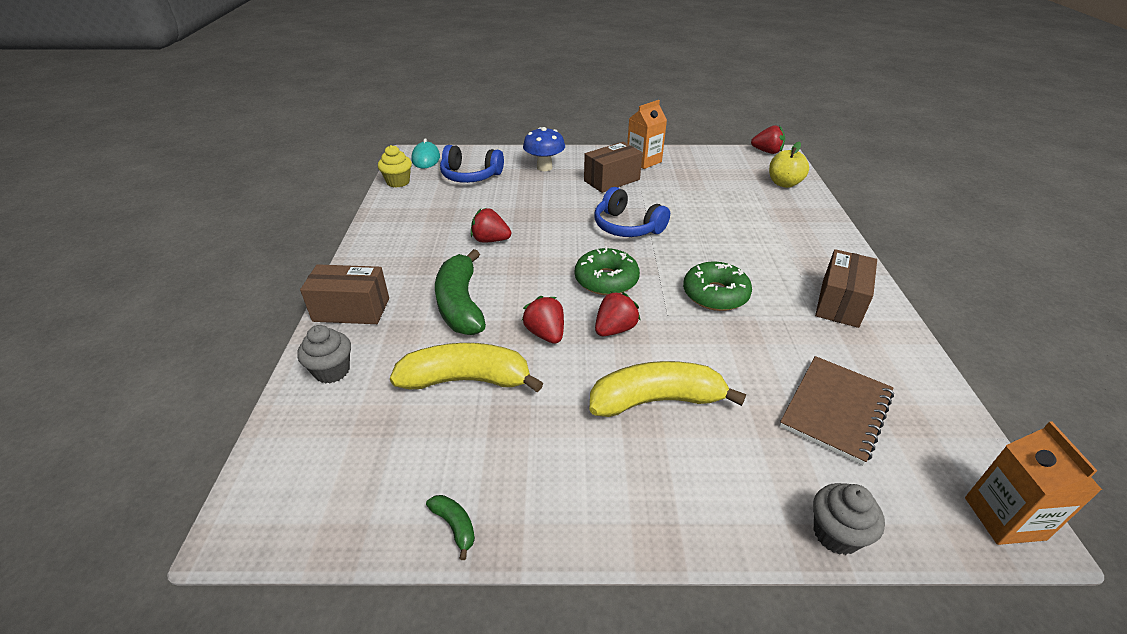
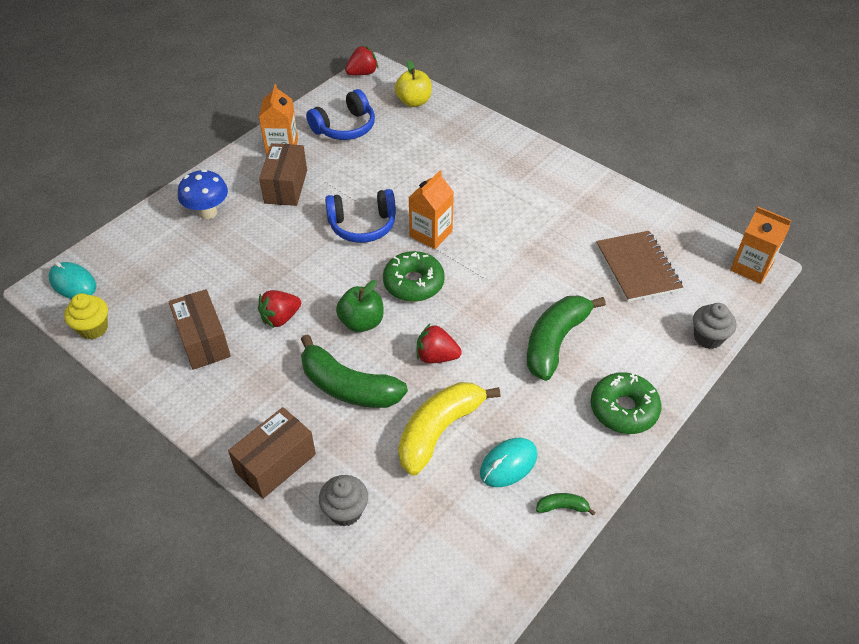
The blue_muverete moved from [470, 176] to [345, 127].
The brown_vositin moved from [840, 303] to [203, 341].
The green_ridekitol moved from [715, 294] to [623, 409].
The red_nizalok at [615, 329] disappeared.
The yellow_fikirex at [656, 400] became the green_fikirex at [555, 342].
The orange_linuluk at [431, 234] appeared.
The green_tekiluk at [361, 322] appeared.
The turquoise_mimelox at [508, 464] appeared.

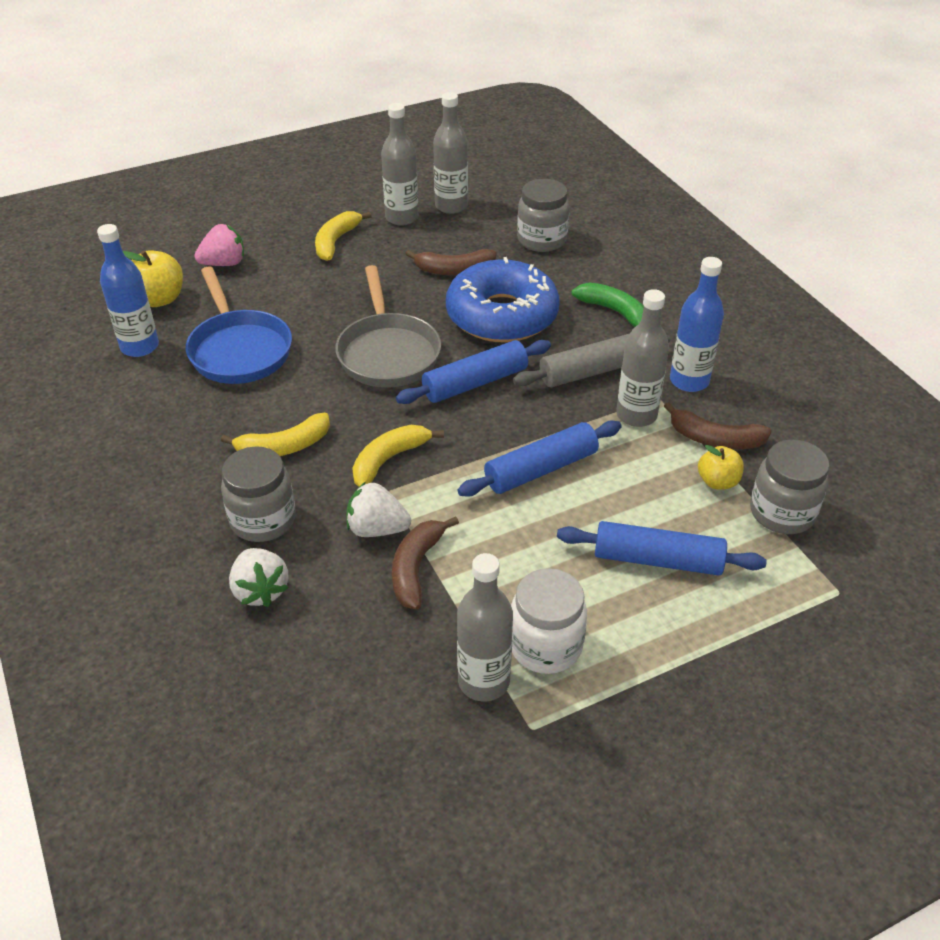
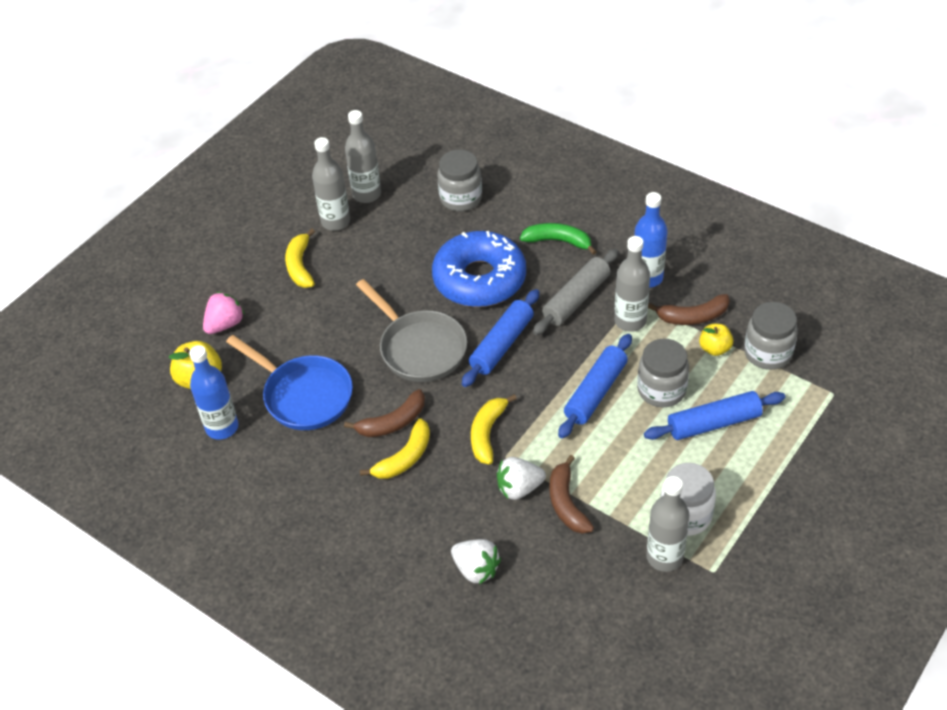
The brown_fikirex moved from [454, 270] to [393, 422].
The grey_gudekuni moved from [263, 520] to [661, 390].

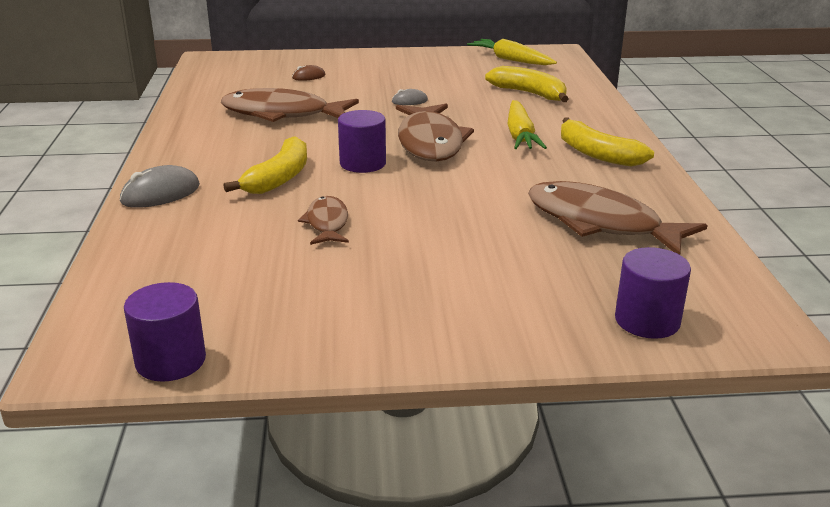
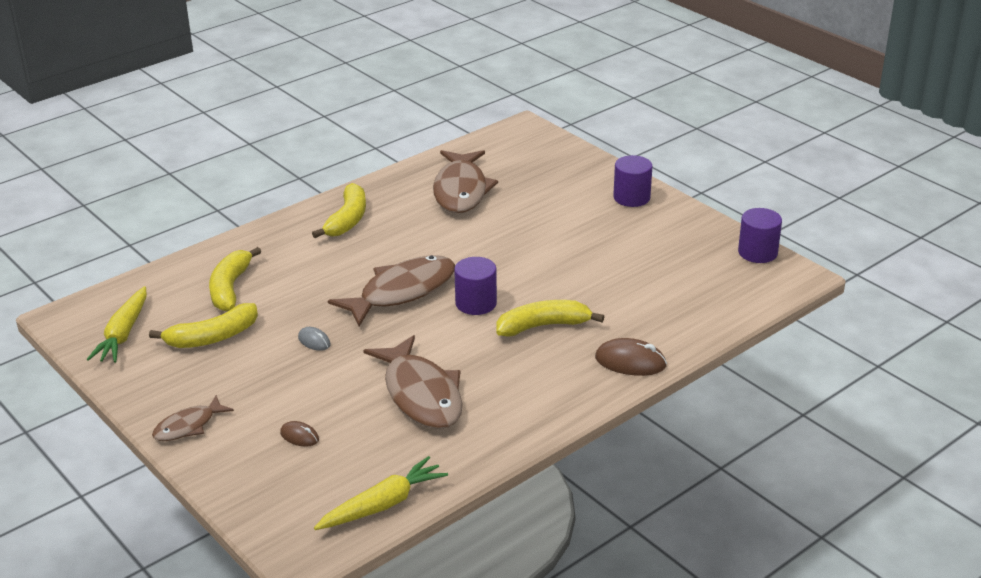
The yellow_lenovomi moved from [520, 135] to [383, 504].
The grey_mimelox at [160, 194] became the brown_mimelox at [630, 362].
The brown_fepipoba moved from [327, 223] to [188, 426].
The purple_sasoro moved from [647, 321] to [631, 197].
The yellow_fikirex at [212, 337] appeared.

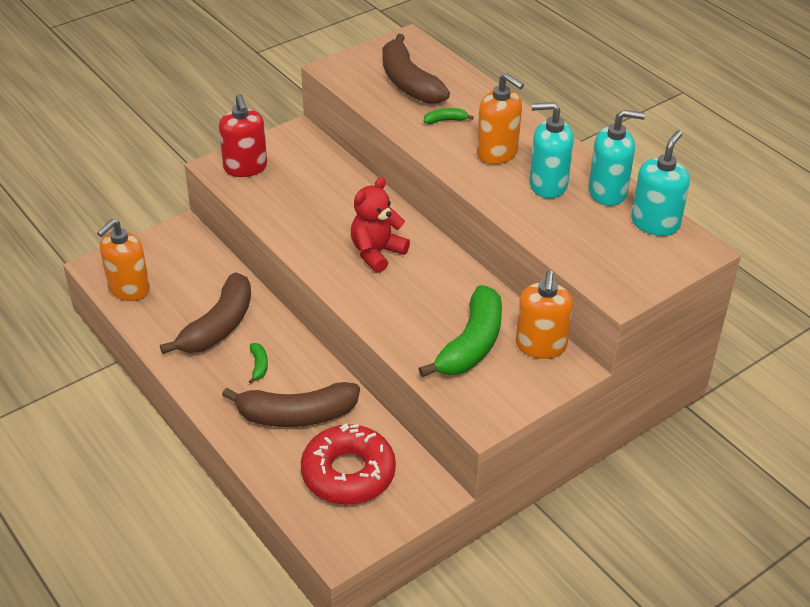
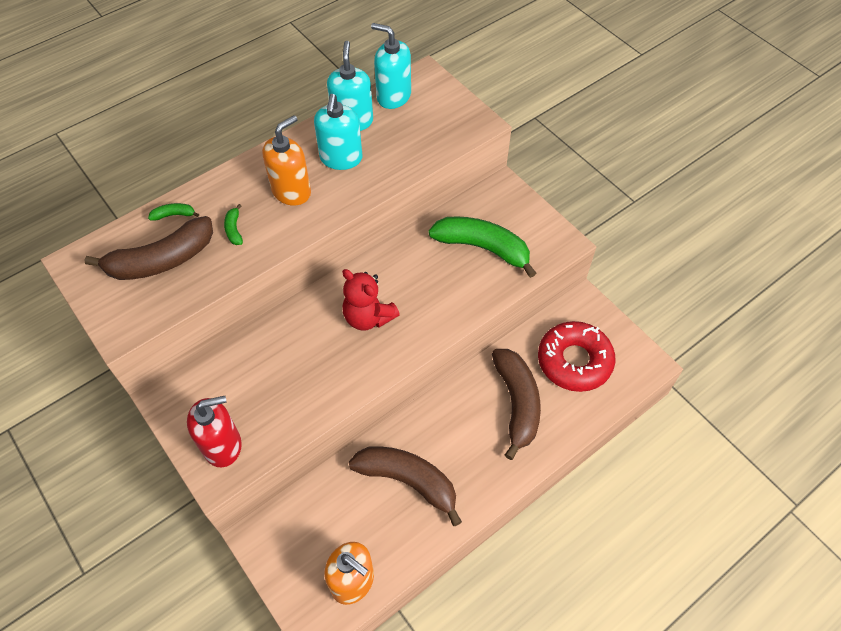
The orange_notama at [541, 346] disappeared.
The green_fikirex moved from [259, 366] to [174, 215].

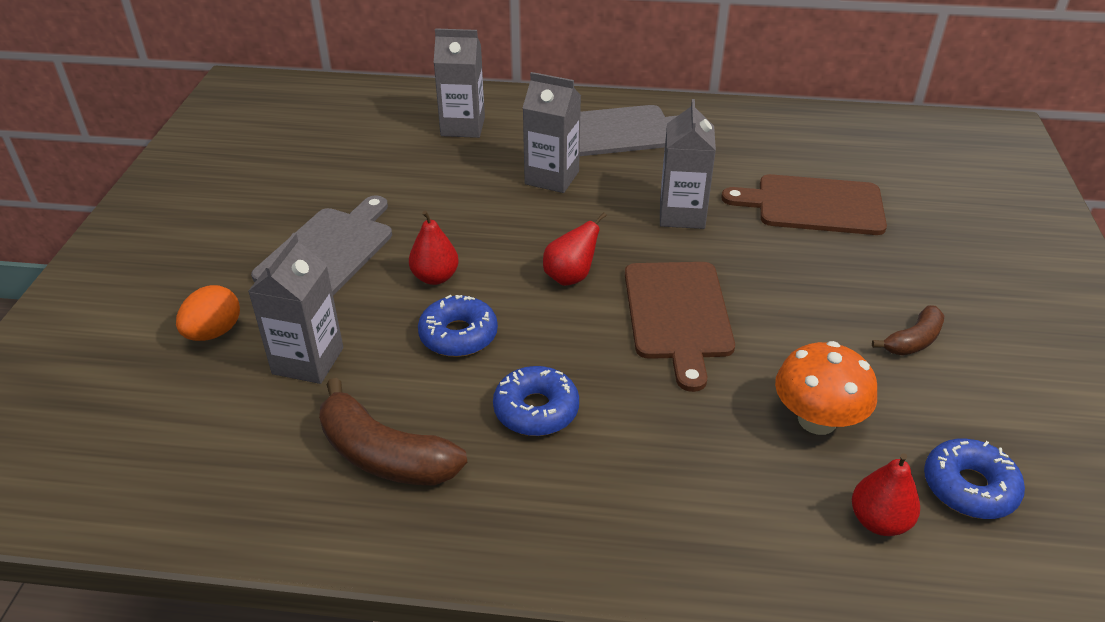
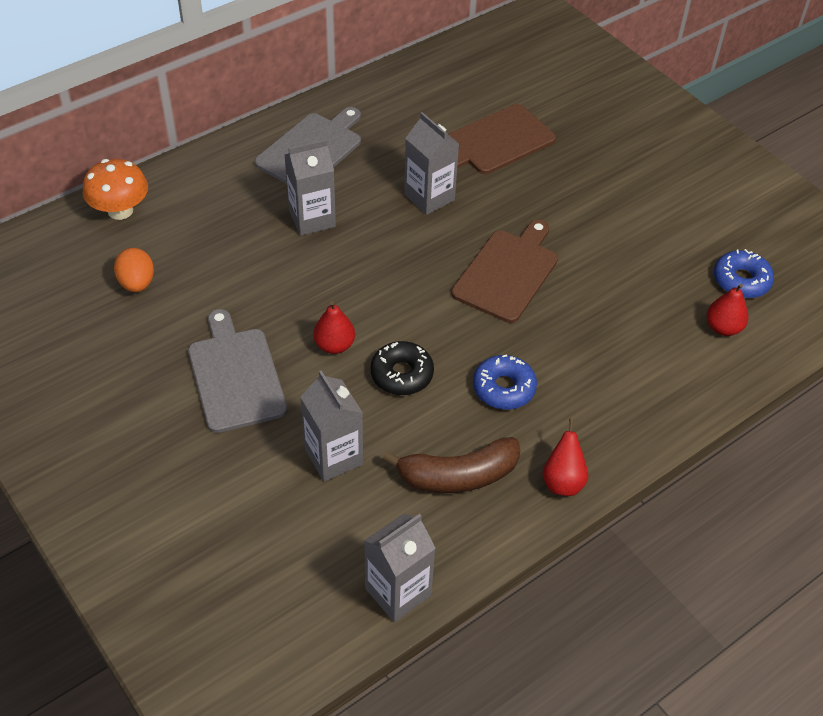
The grey_linuluk moved from [463, 127] to [398, 592].
The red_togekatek moved from [570, 277] to [563, 481].
The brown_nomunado at [678, 314] turned 105 degrees counterclockwise.
The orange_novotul moved from [214, 332] to [137, 283].
The blue_ridekitol at [458, 335] became the black_ridekitol at [402, 374].
The brown_fikirex at [913, 341] disappeared.
The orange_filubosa moved from [817, 420] to [120, 210].

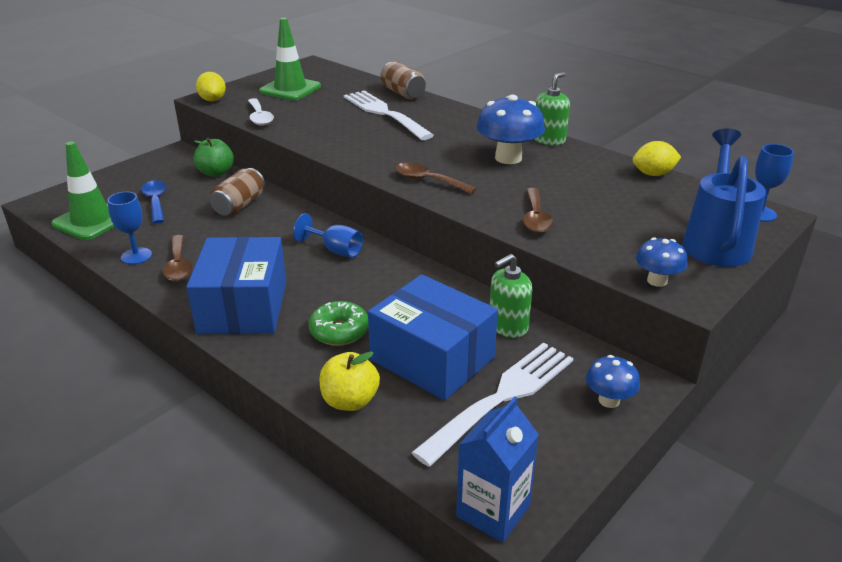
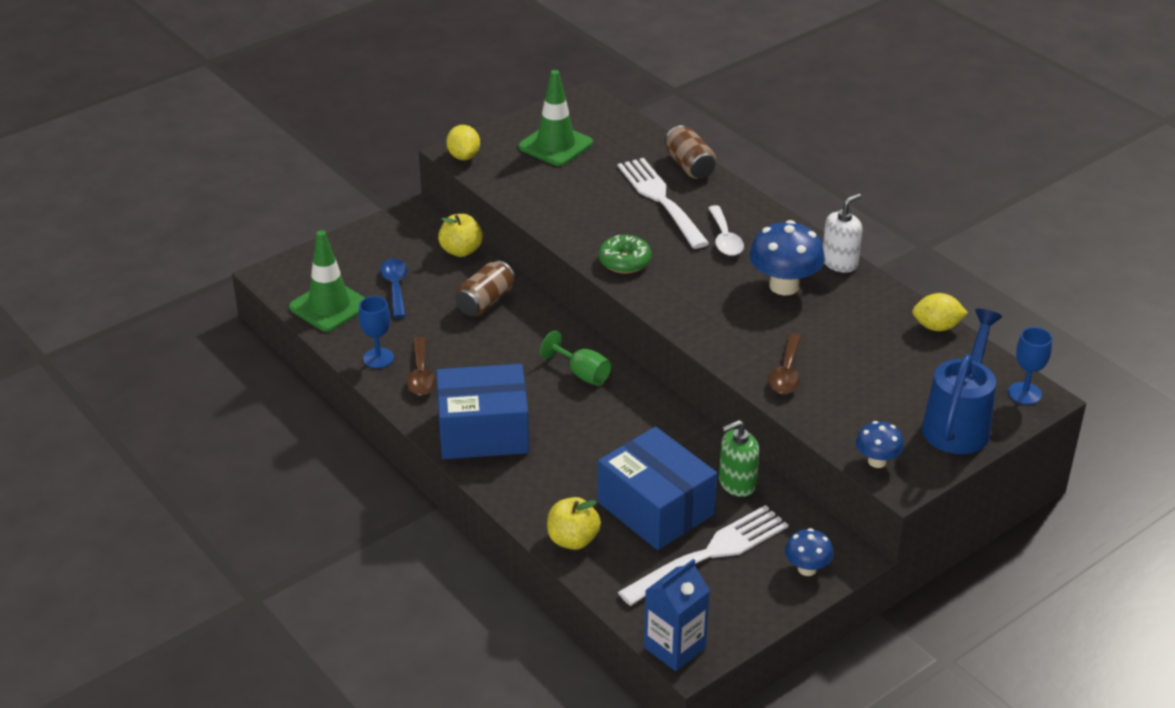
The green_notama at [549, 140] became the white_notama at [839, 262].
The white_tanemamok moved from [259, 117] to [725, 239].
The green_tekiluk at [216, 173] became the yellow_tekiluk at [461, 251].
The brown_tanemamok at [428, 181] disappeared.
The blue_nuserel at [335, 250] became the green_nuserel at [582, 374].
The blue_vositin at [243, 307] turned 75 degrees clockwise.
The green_ridekitol moved from [339, 331] to [624, 261].

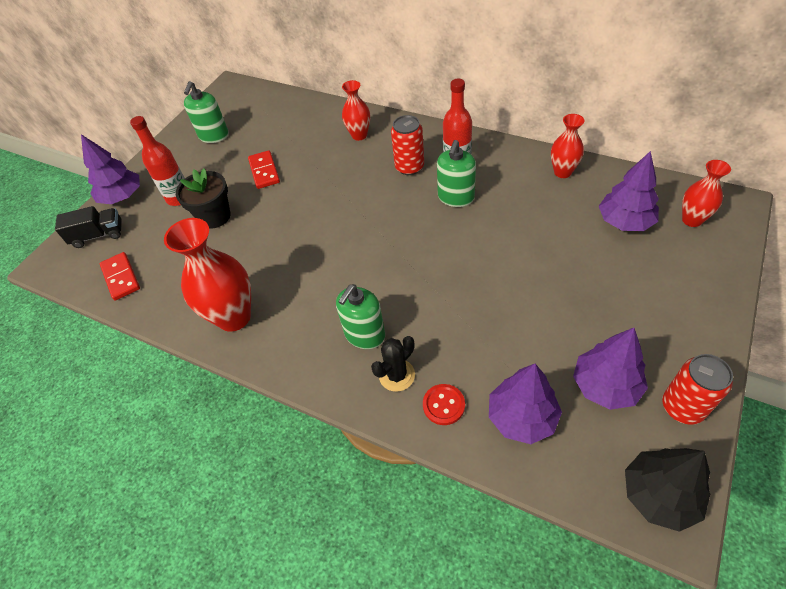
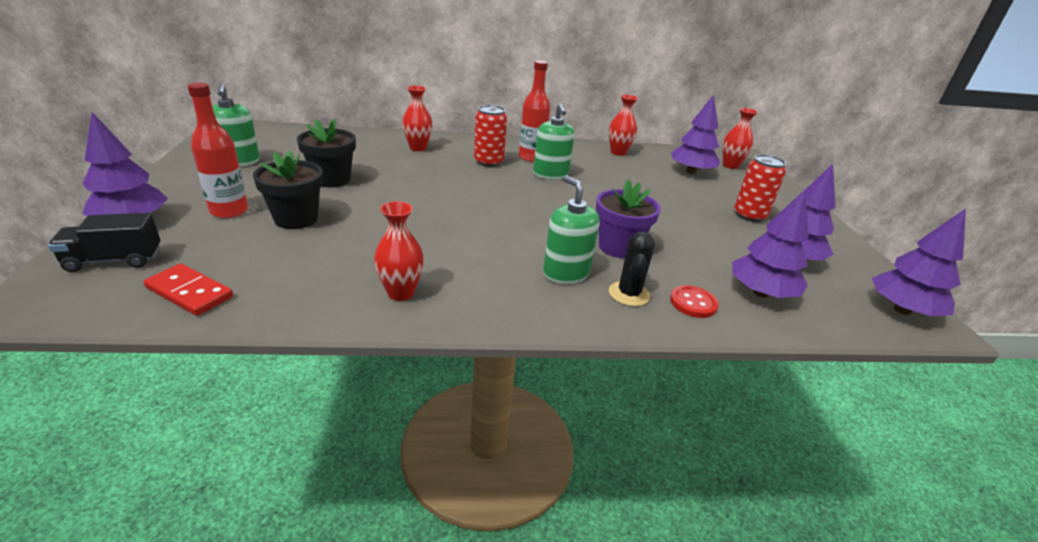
The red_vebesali at [264, 171] was replaced by the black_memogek at [331, 179].
The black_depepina at [98, 235] turned 150 degrees counterclockwise.
The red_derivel at [234, 317] changed to 0.58 times the size.
The green_notama at [364, 334] turned 150 degrees clockwise.
The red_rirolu moved from [682, 407] to [749, 215].
The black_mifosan at [659, 495] became the purple_mifosan at [902, 310].
The purple_memogek at [618, 247] appeared.

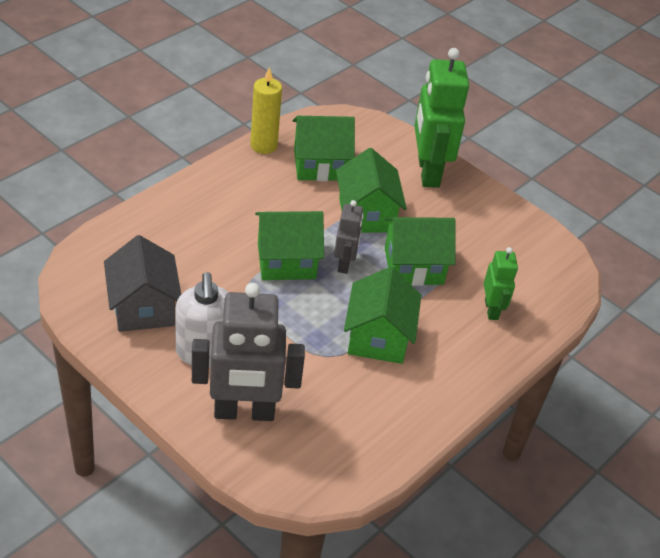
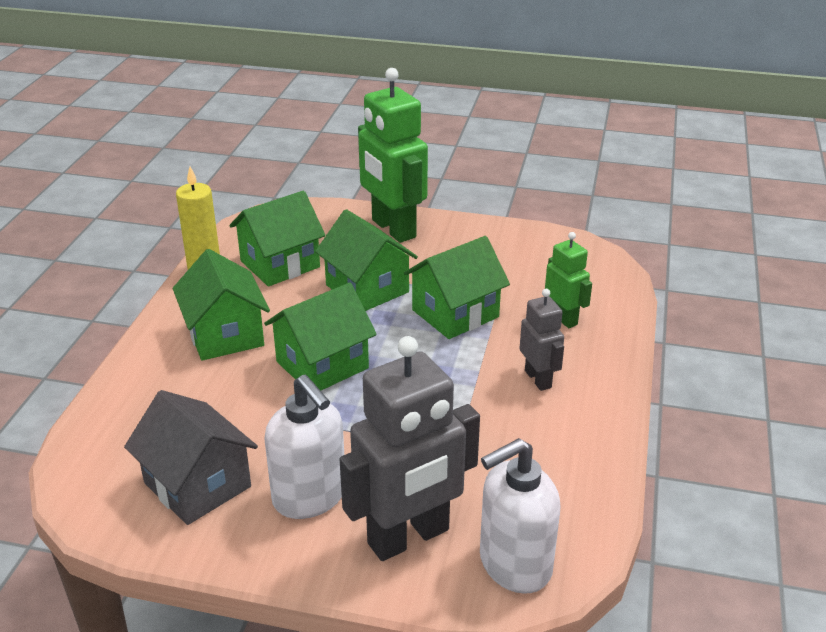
The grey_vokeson moved from [344, 263] to [538, 379].
The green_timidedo moved from [378, 337] to [225, 335].
The white_notama at [514, 565] appeared.

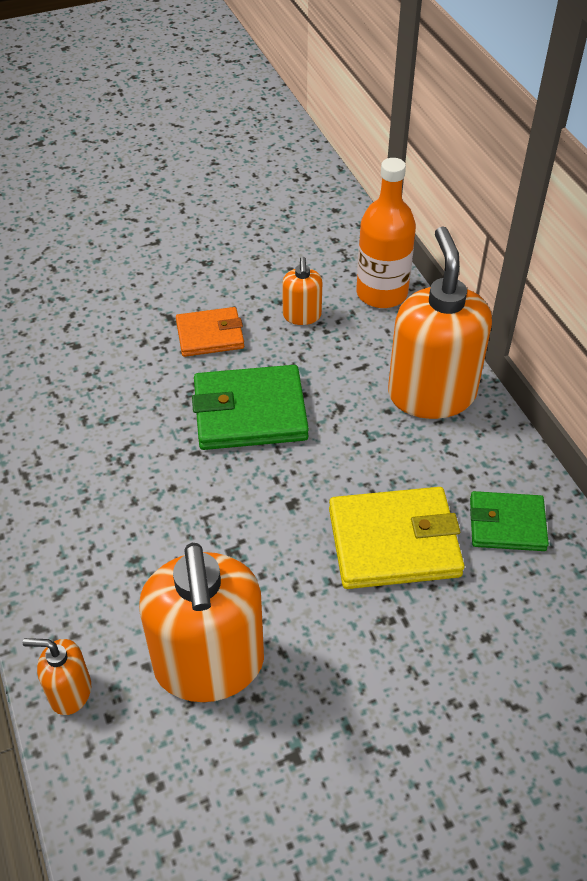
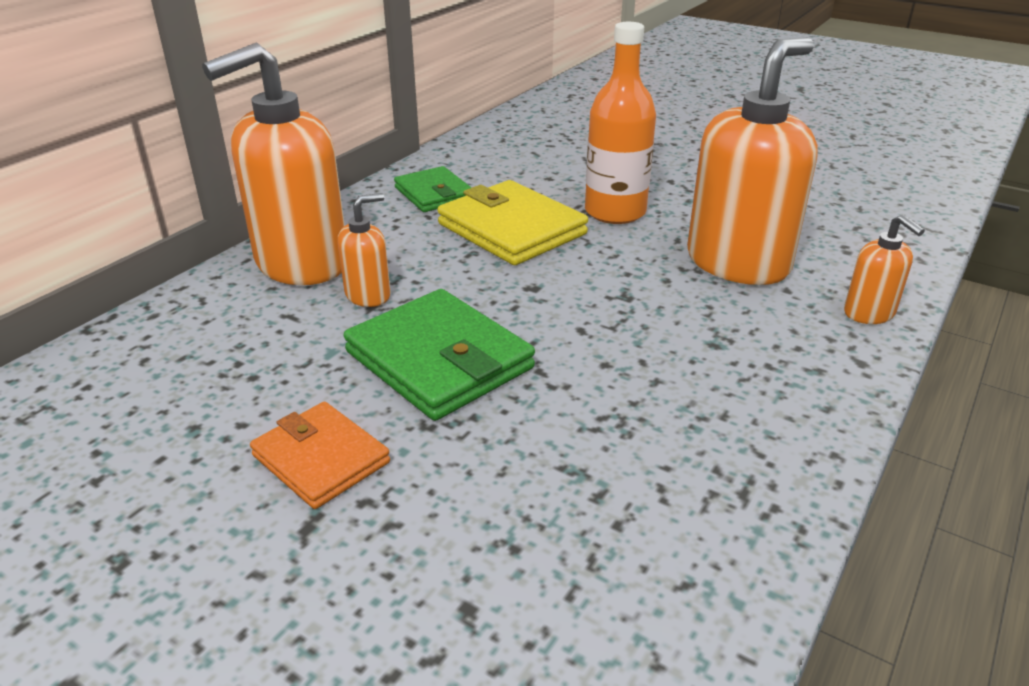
The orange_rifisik moved from [381, 293] to [615, 212].
The orange_notama moved from [302, 316] to [368, 295].

